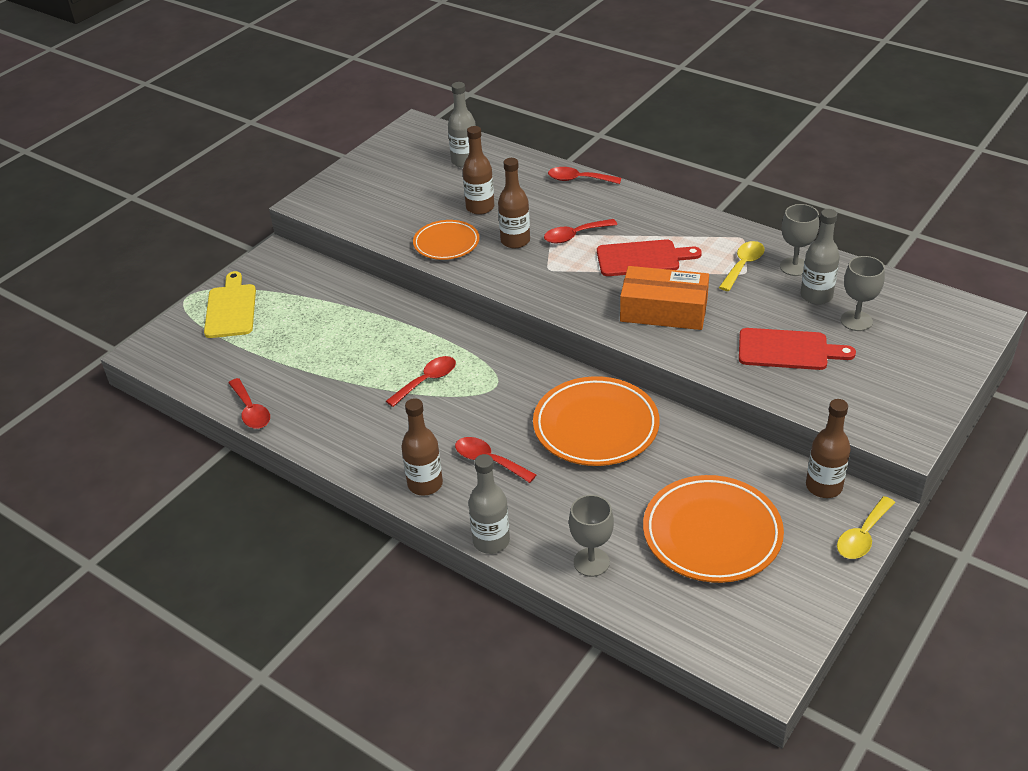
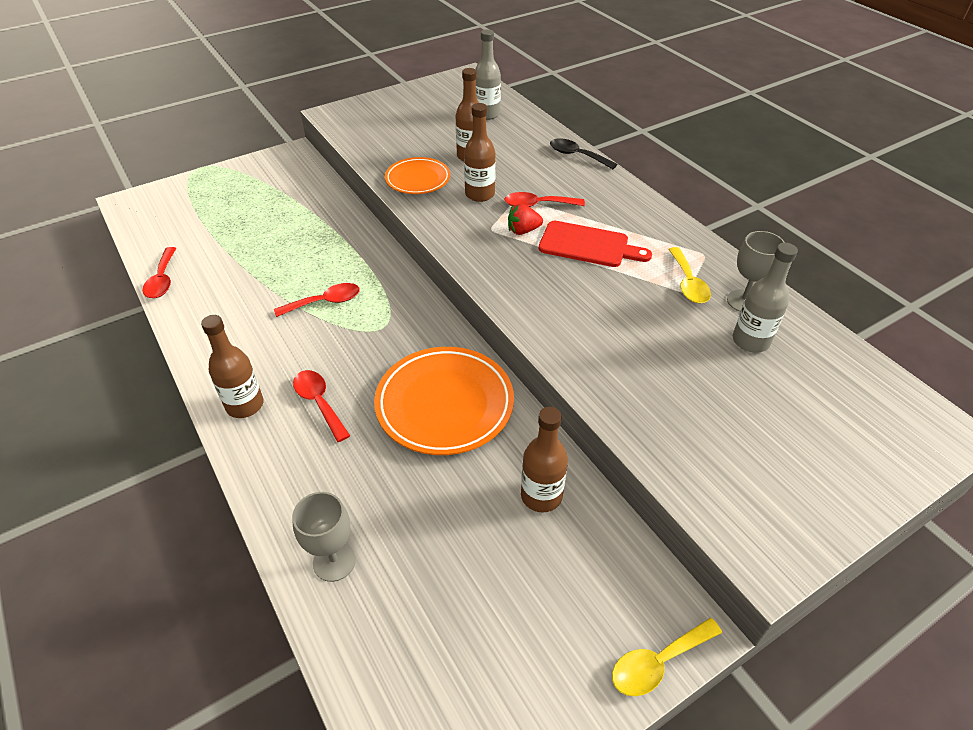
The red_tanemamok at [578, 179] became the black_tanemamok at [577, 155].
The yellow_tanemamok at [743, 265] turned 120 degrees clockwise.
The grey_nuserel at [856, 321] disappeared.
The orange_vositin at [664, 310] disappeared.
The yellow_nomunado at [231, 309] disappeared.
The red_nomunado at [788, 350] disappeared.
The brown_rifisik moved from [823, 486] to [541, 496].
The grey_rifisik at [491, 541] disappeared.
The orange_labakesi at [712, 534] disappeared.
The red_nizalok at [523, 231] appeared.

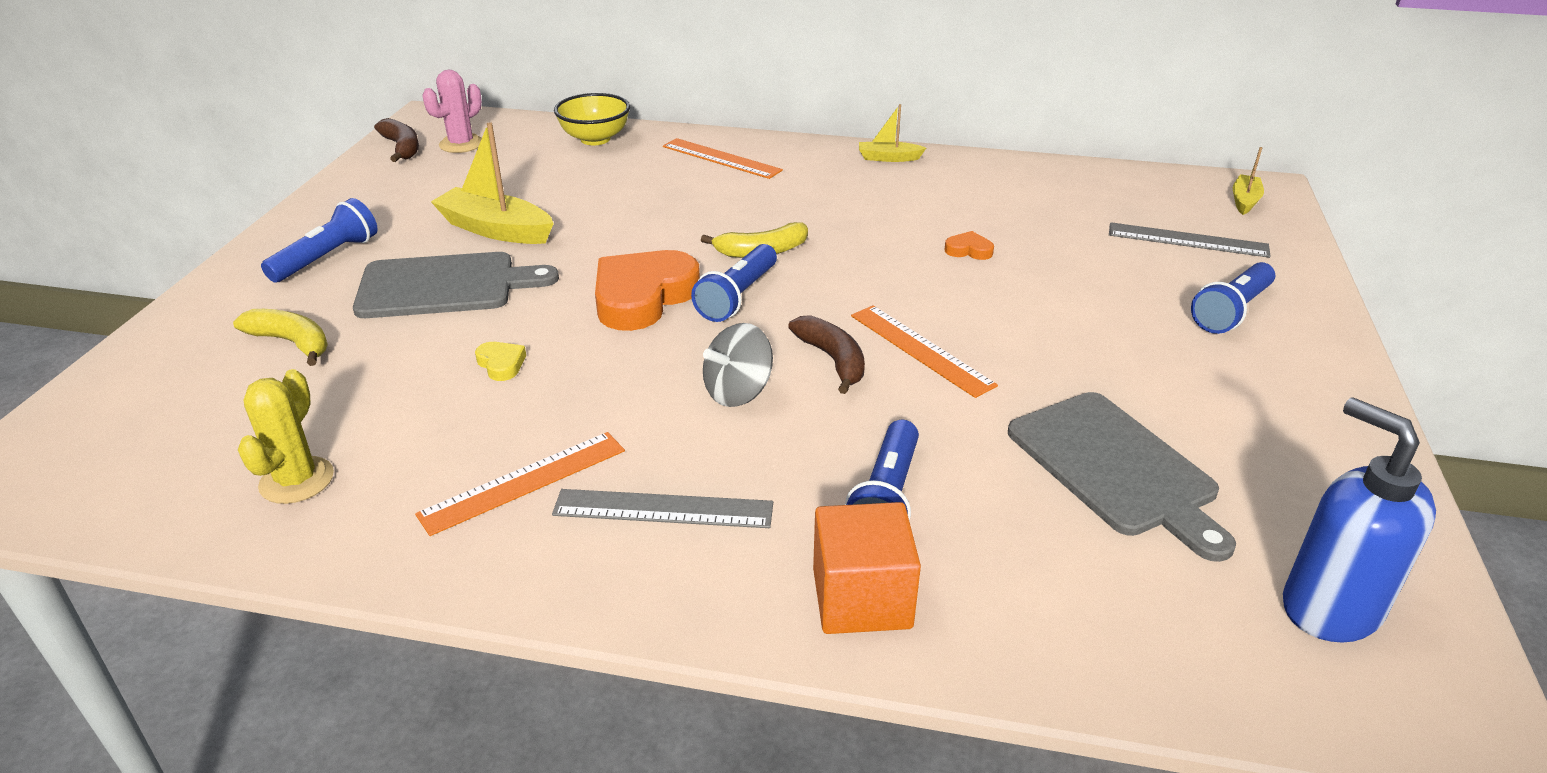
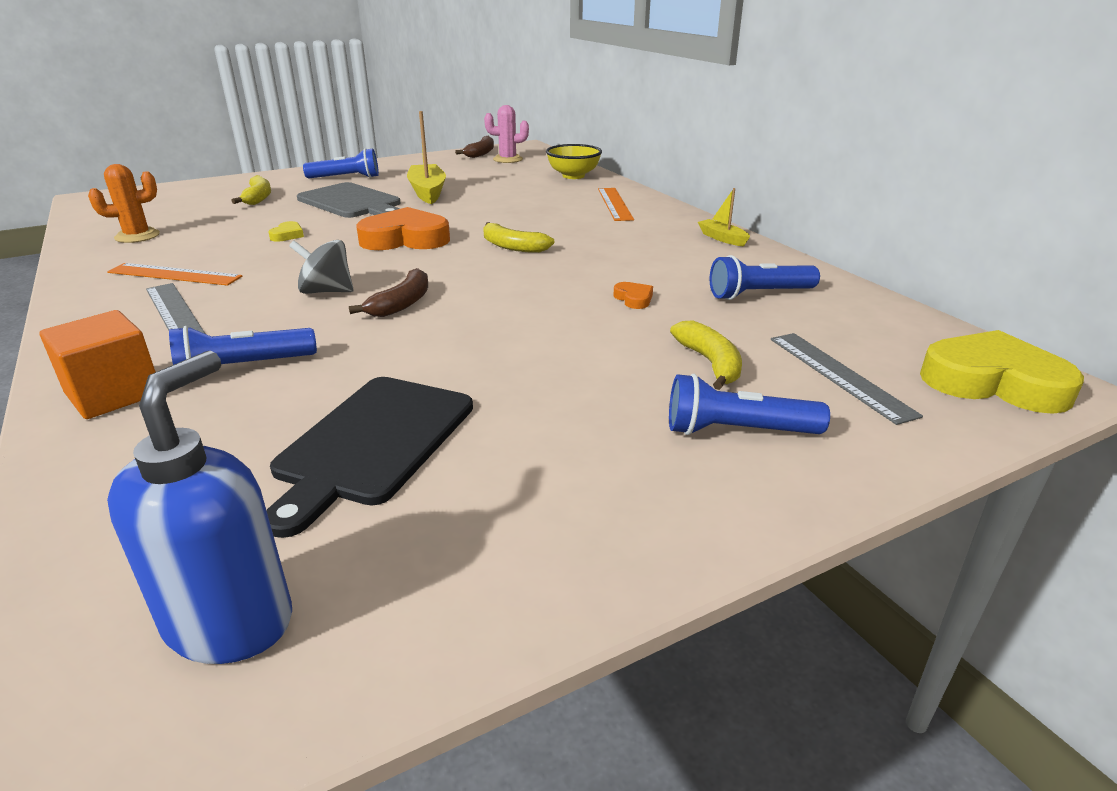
The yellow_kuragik at [1244, 201] was replaced by the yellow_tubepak at [993, 382].
The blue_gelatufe moved from [737, 296] to [759, 294].
The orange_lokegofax at [921, 349] disappeared.
The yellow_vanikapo at [297, 480] became the orange_vanikapo at [137, 236].
The grey_nomunado at [1116, 468] became the black_nomunado at [372, 443].
The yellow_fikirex at [710, 363] appeared.

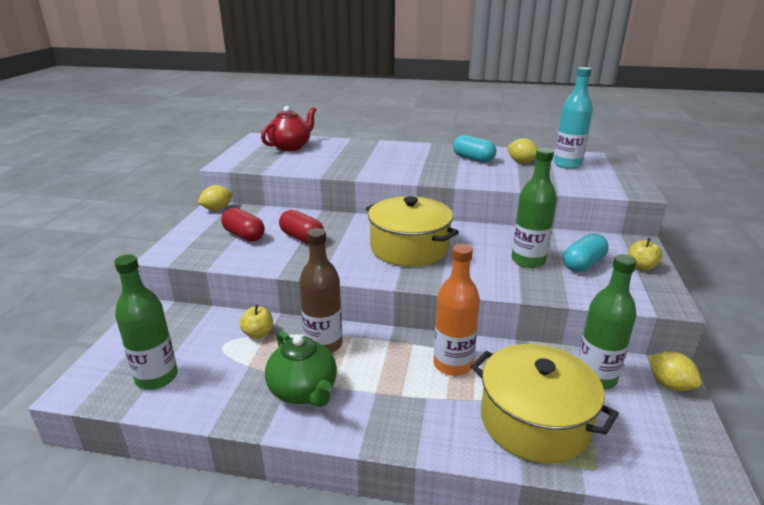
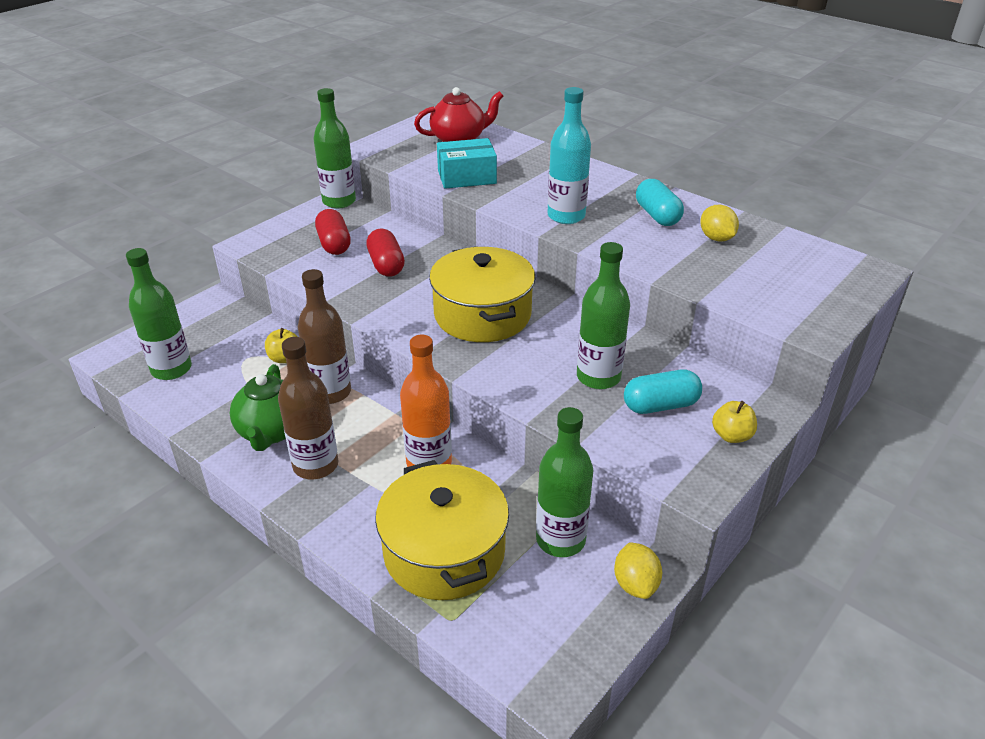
The turquoise_rifisik moved from [567, 164] to [566, 216].
The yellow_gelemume at [217, 209] was replaced by the green_rifisik at [339, 201].
The turquoise_vositin at [466, 177] appeared.
The brown_rifisik at [315, 465] appeared.

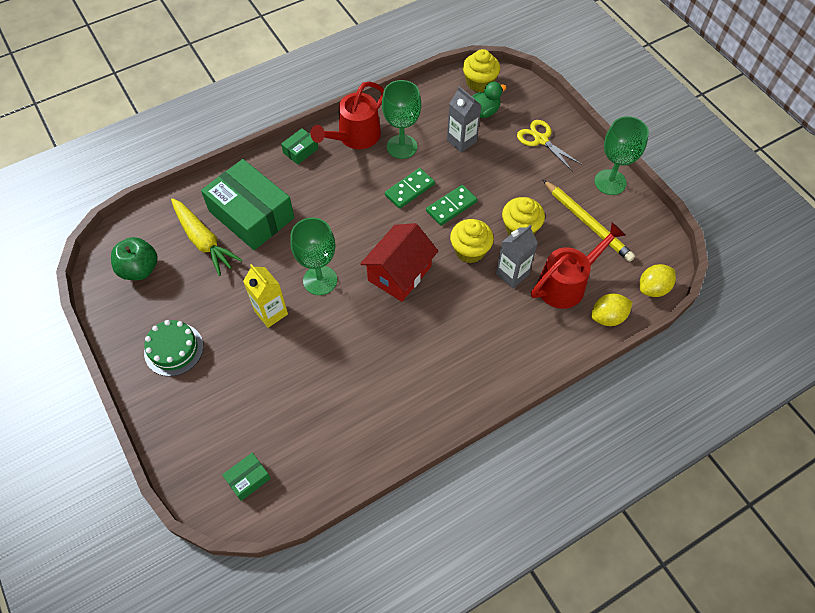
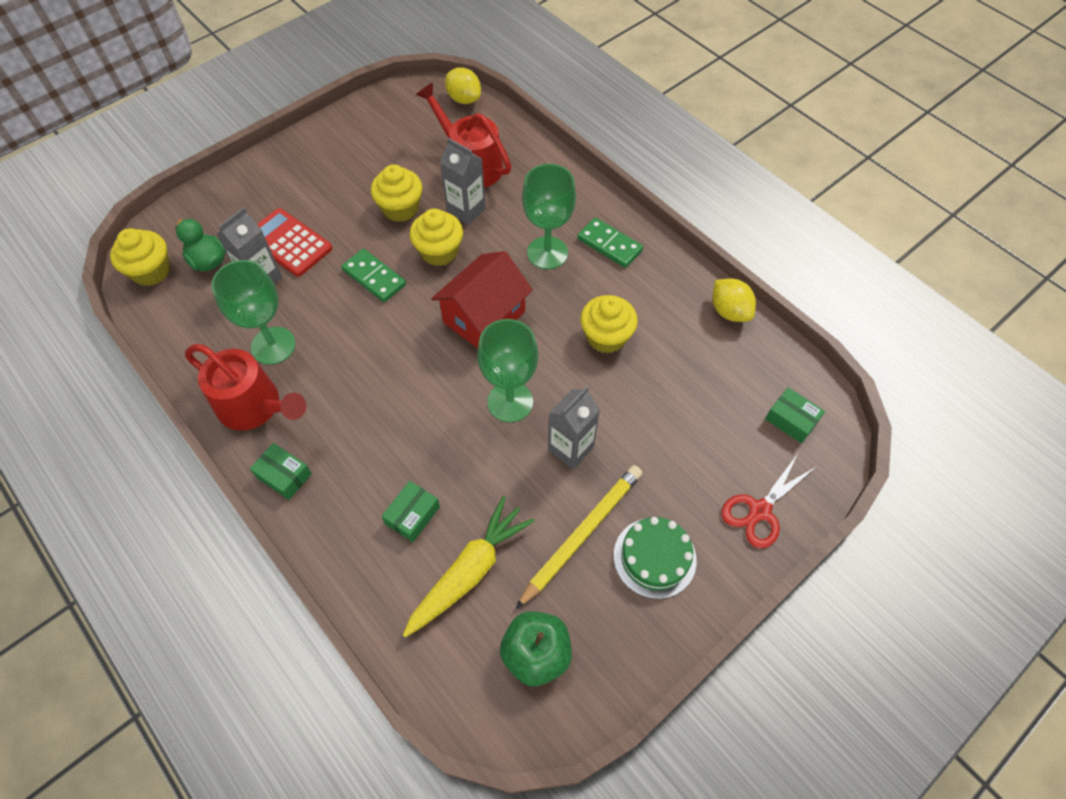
The green_nuserel moved from [610, 182] to [547, 253].
The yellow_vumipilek at [541, 140] disappeared.
The green_vositin at [251, 214] changed to 0.43 times the size.
The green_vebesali moved from [409, 190] to [609, 244].
The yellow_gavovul moved from [587, 223] to [582, 534].
The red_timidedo at [399, 273] turned 75 degrees counterclockwise.
The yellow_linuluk at [271, 312] became the grey_linuluk at [570, 448].
The yellow_gelemume moved from [608, 317] to [729, 311].
The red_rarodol at [289, 243] appeared.
The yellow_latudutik at [606, 337] appeared.
The red_vumipilek at [760, 510] appeared.

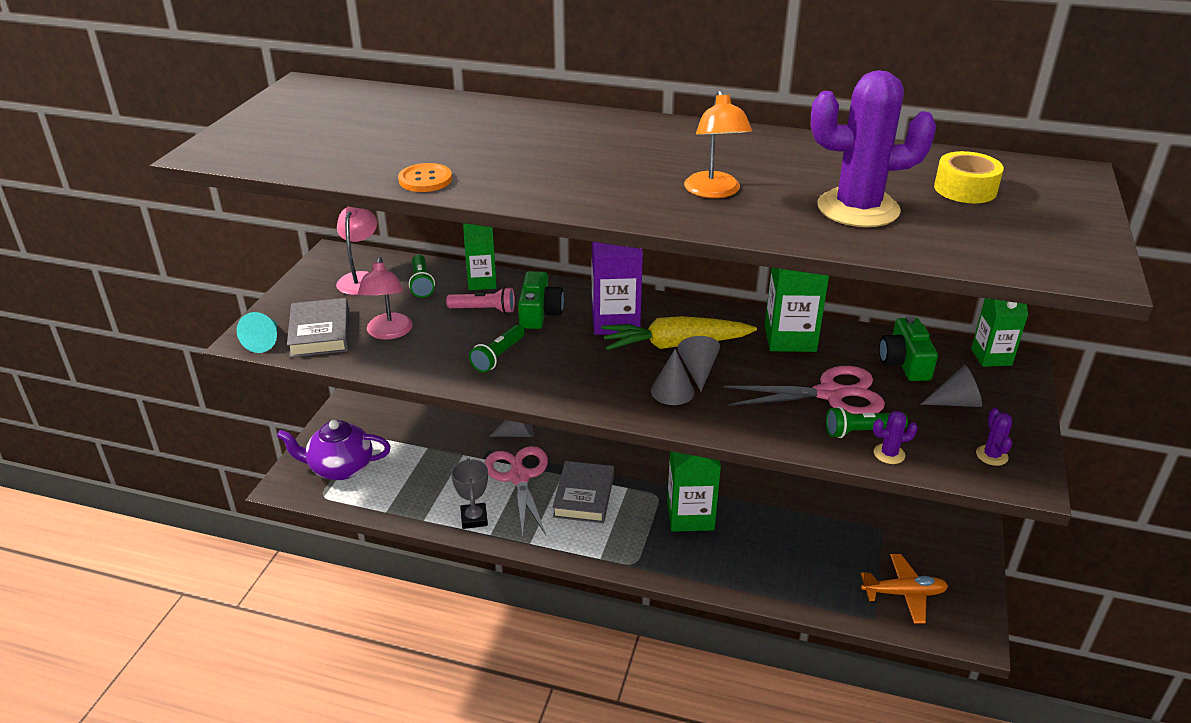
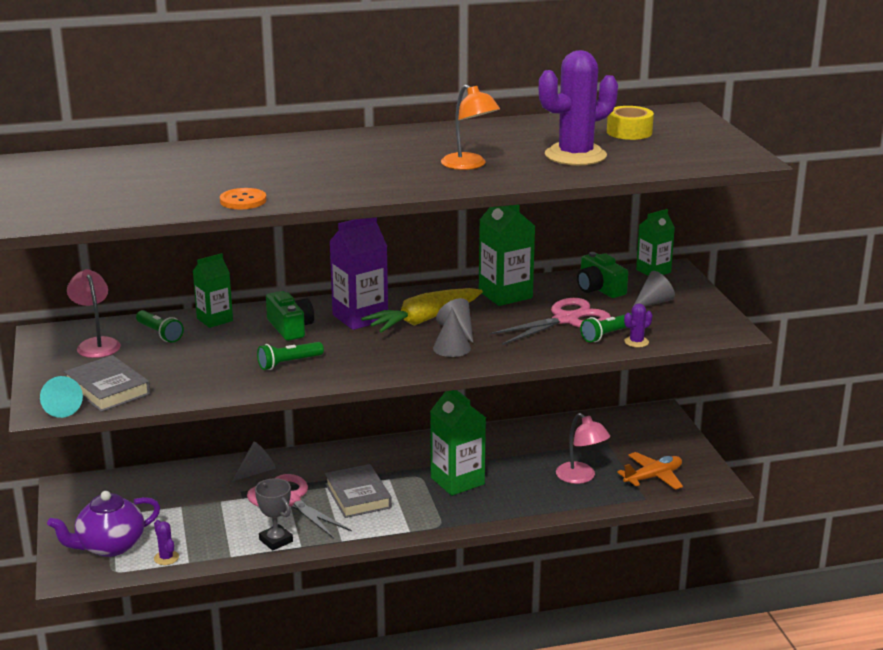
The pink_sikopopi moved from [389, 333] to [581, 477].
The pink_gelatufe at [484, 310] disappeared.
The green_gelatufe at [498, 356] turned 60 degrees clockwise.
The purple_vanikapo moved from [991, 455] to [166, 558].

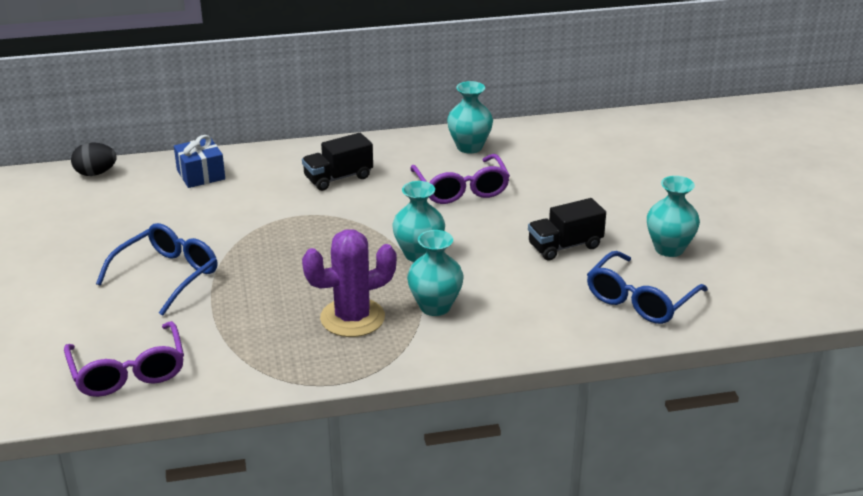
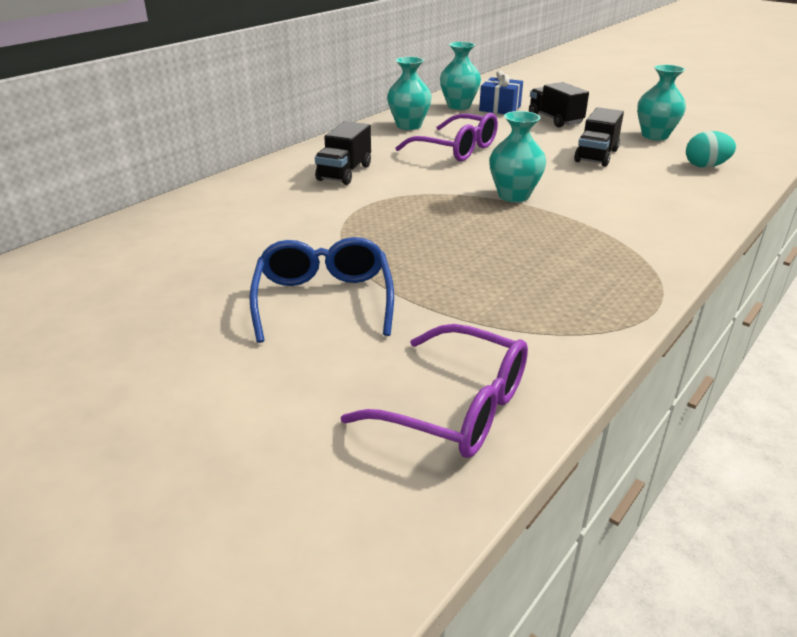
The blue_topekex moved from [201, 175] to [500, 108].
The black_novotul at [95, 173] disappeared.
The purple_vanikapo at [352, 318] disappeared.
The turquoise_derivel moved from [435, 306] to [458, 106].
The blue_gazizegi at [640, 300] was replaced by the turquoise_novotul at [705, 166].
The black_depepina at [555, 119] appeared.

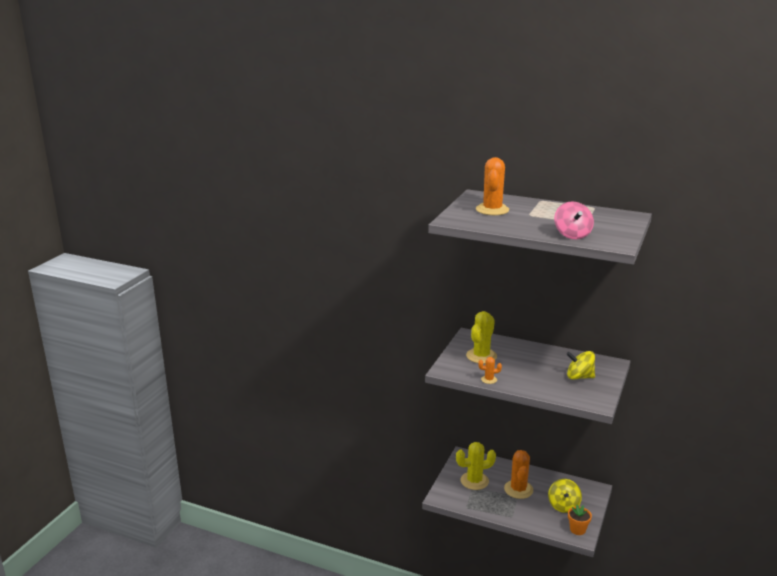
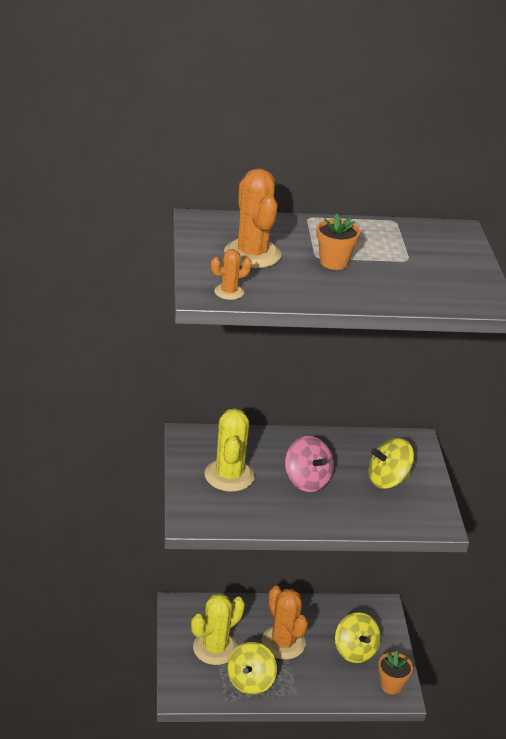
The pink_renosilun moved from [572, 235] to [307, 480].
The orange_vanikapo moved from [489, 379] to [229, 292].
The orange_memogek at [334, 262] appeared.
The yellow_renosilun at [250, 681] appeared.

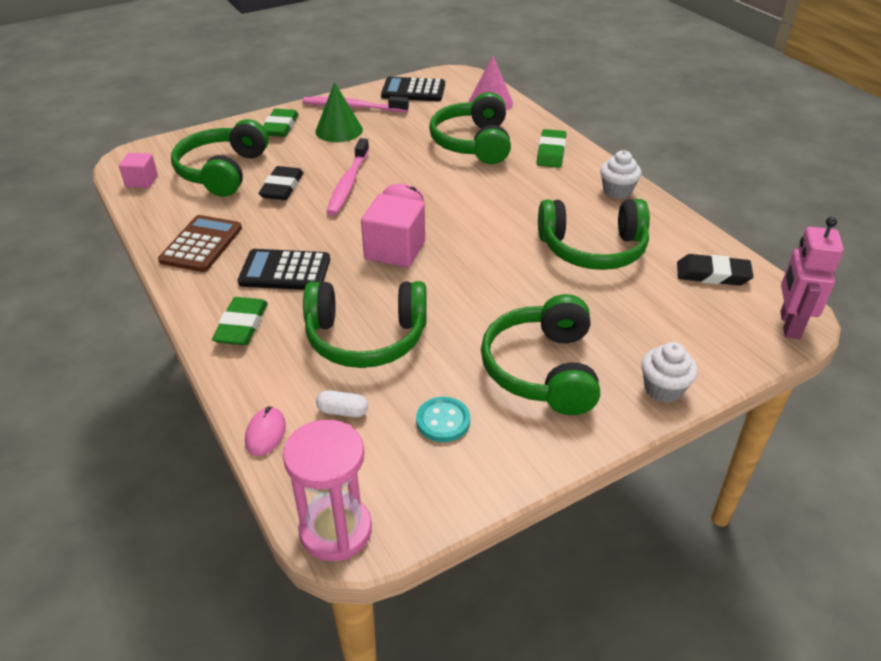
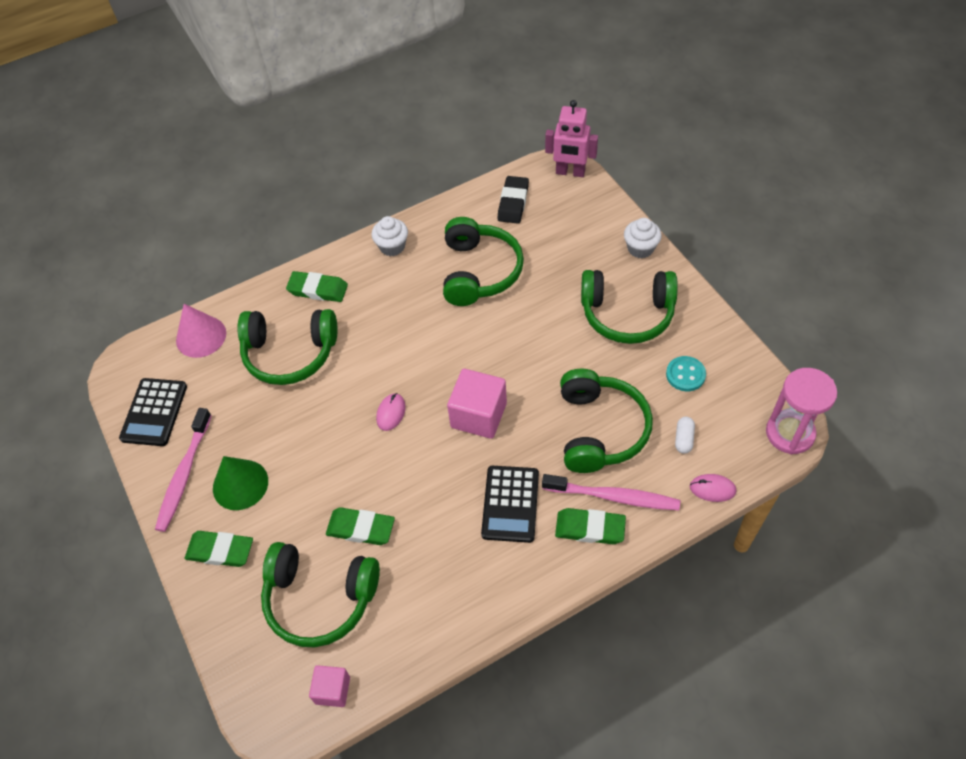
The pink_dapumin moved from [348, 183] to [613, 496].
The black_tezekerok at [282, 187] became the green_tezekerok at [361, 528].
The brown_rarodol at [201, 244] disappeared.

